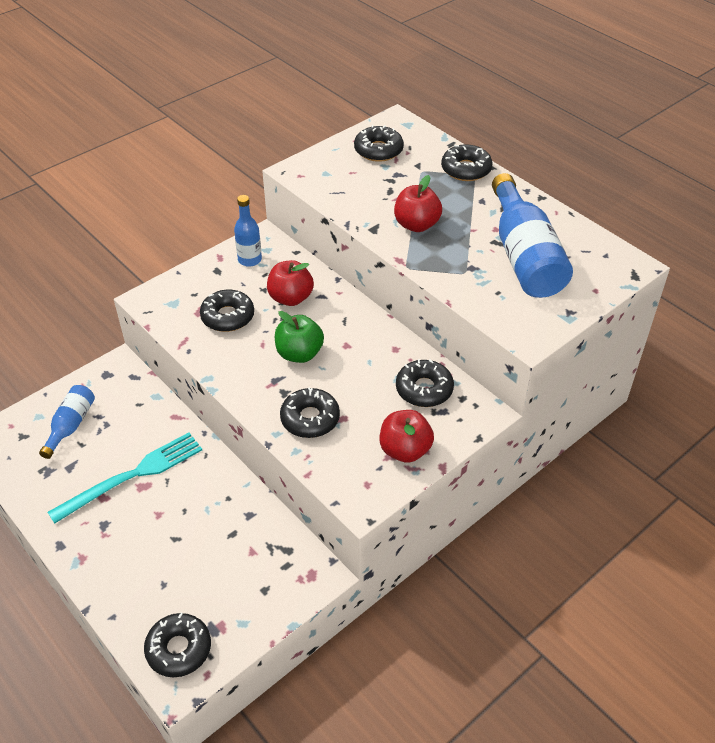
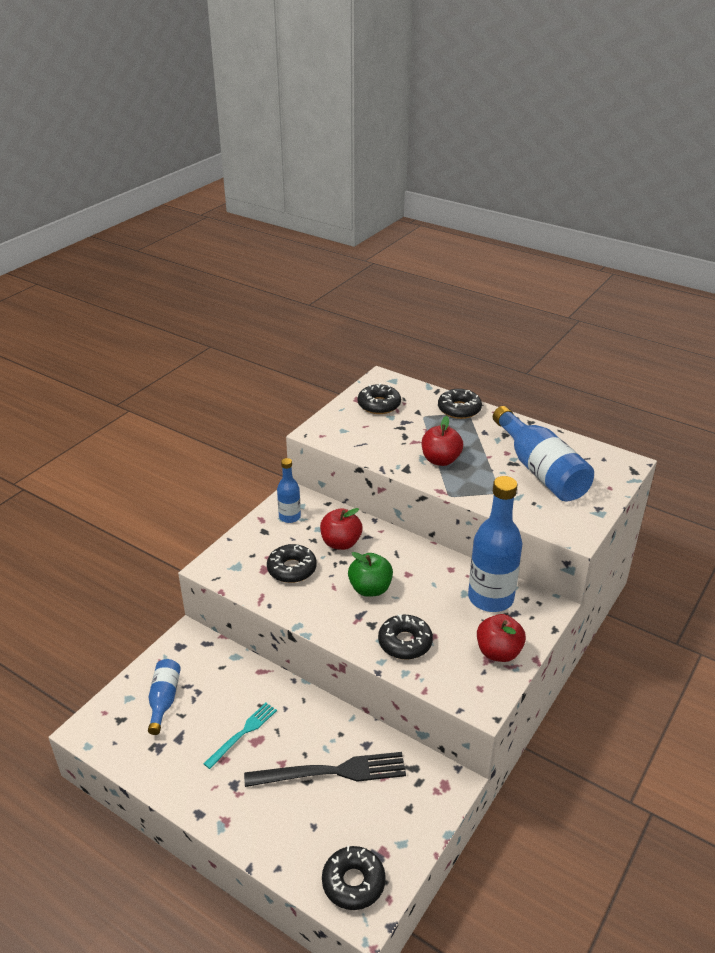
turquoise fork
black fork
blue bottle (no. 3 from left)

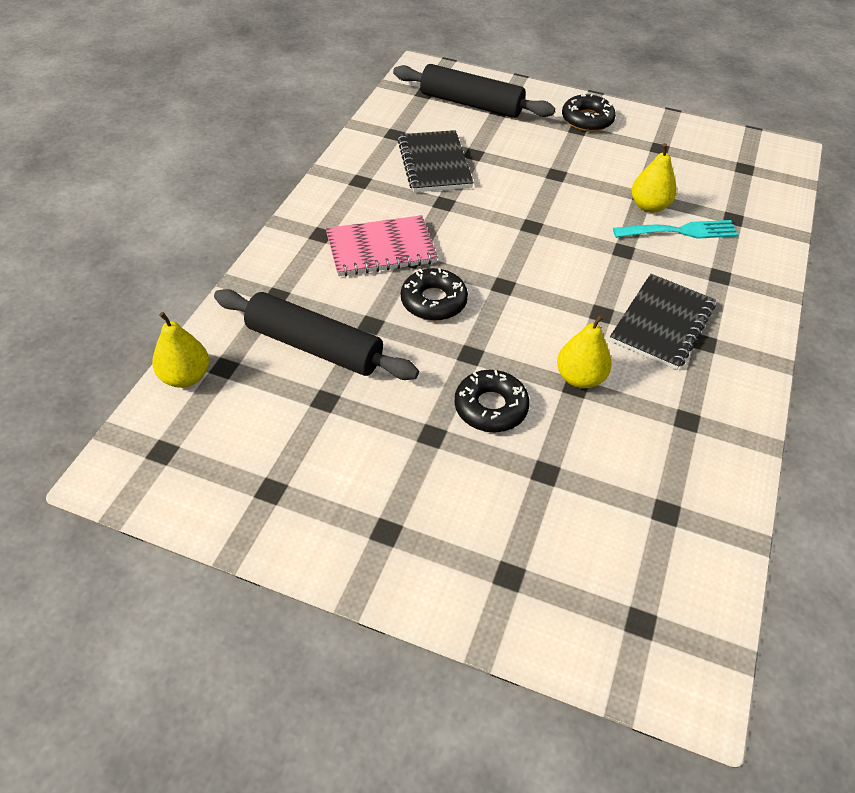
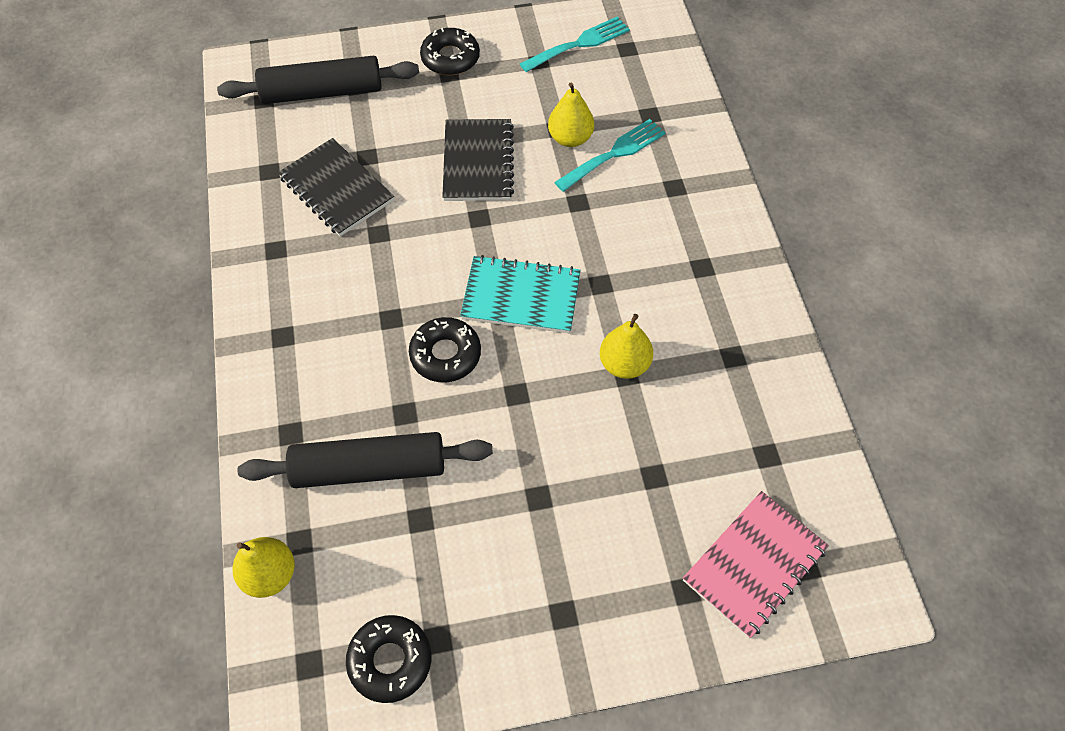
black donut (no. 1 from left)
black notebook (no. 2 from left)
turquoise notebook
turquoise fork (no. 1 from left)
pink notebook

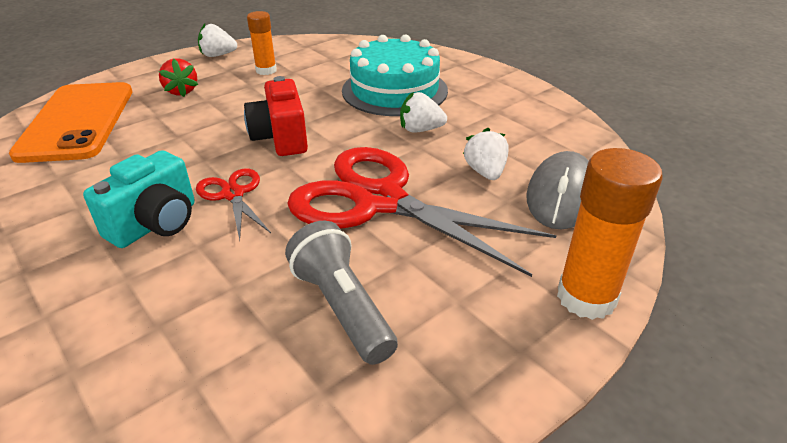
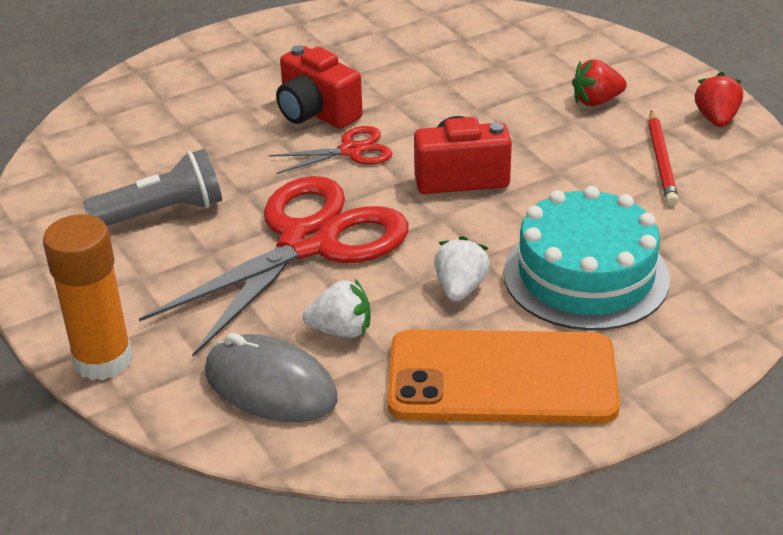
red camera (no. 1 from left)
orange phone
red pencil
red strawberry (no. 2 from left)

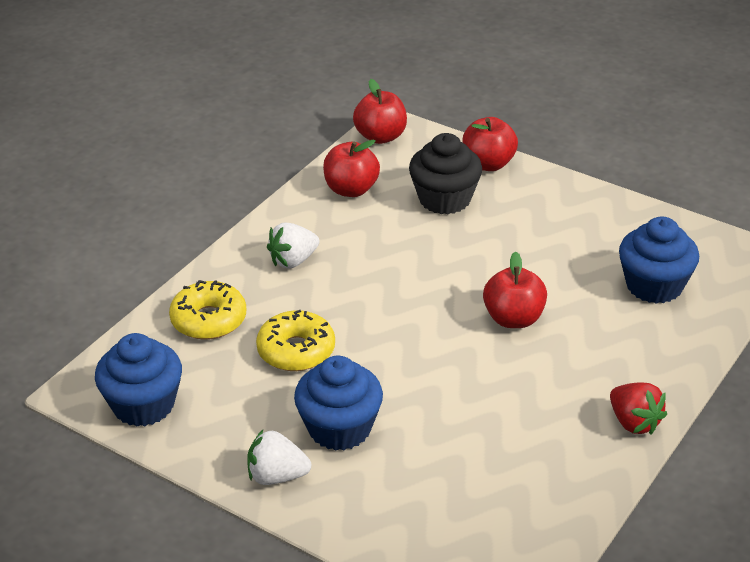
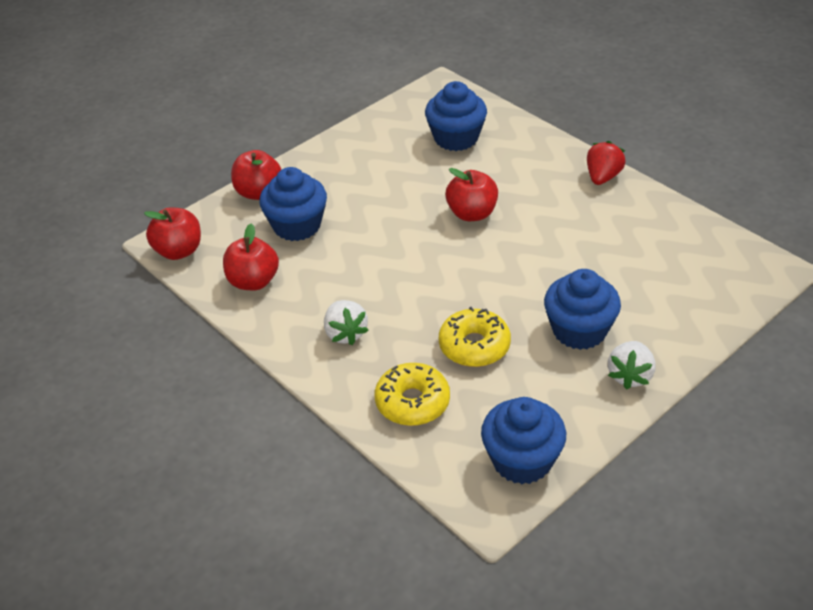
blue cupcake (no. 1 from left)
red strawberry

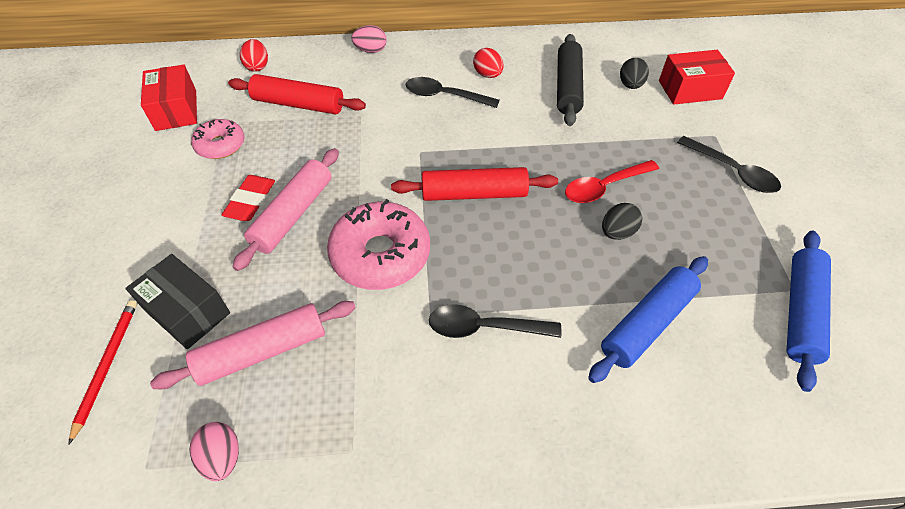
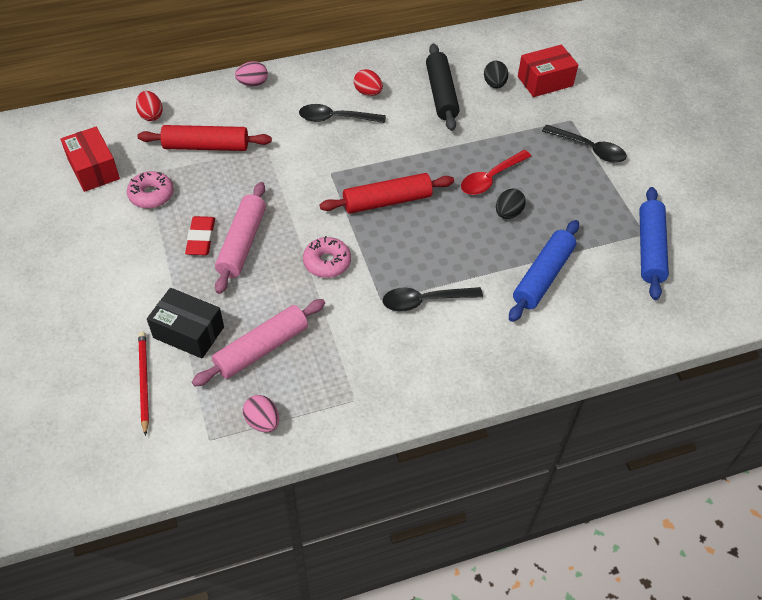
pink donut (no. 2 from left)

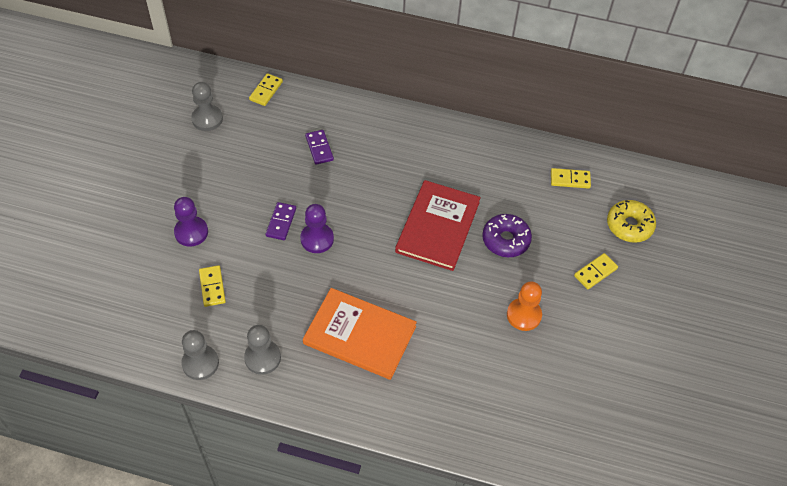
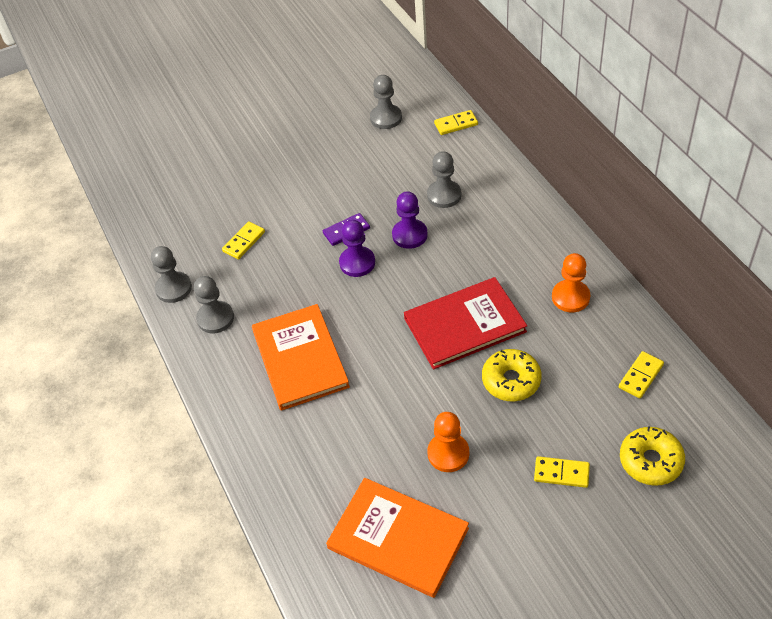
orange book (no. 2 from left)
purple pawn (no. 2 from left)
grey pawn (no. 4 from left)
yellow donut (no. 1 from left)
orange pawn (no. 2 from left)
yellow domino (no. 4 from left)

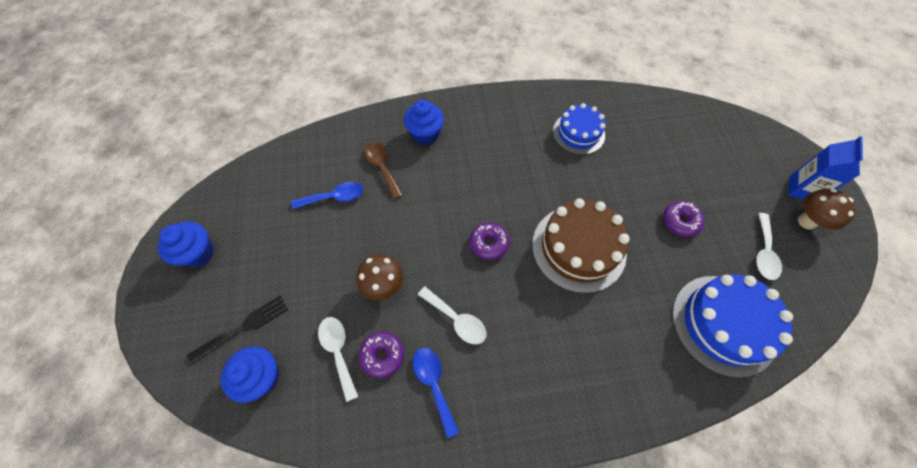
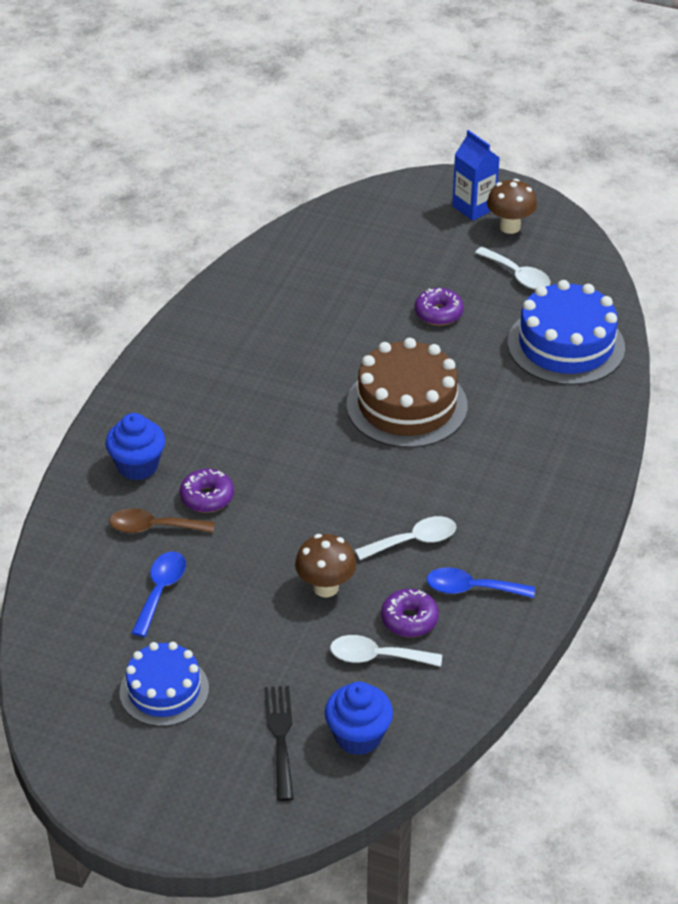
blue cake (no. 1 from left)
purple donut (no. 1 from left)
blue cupcake (no. 1 from left in the first image)

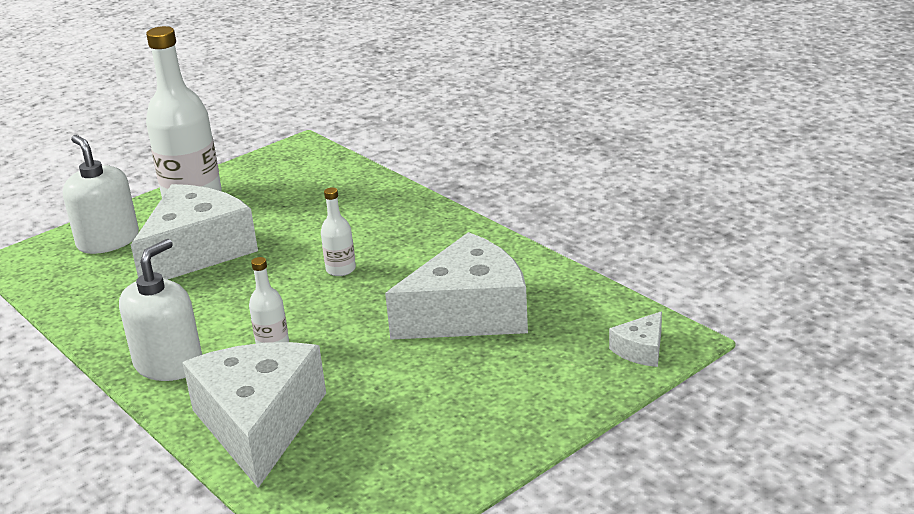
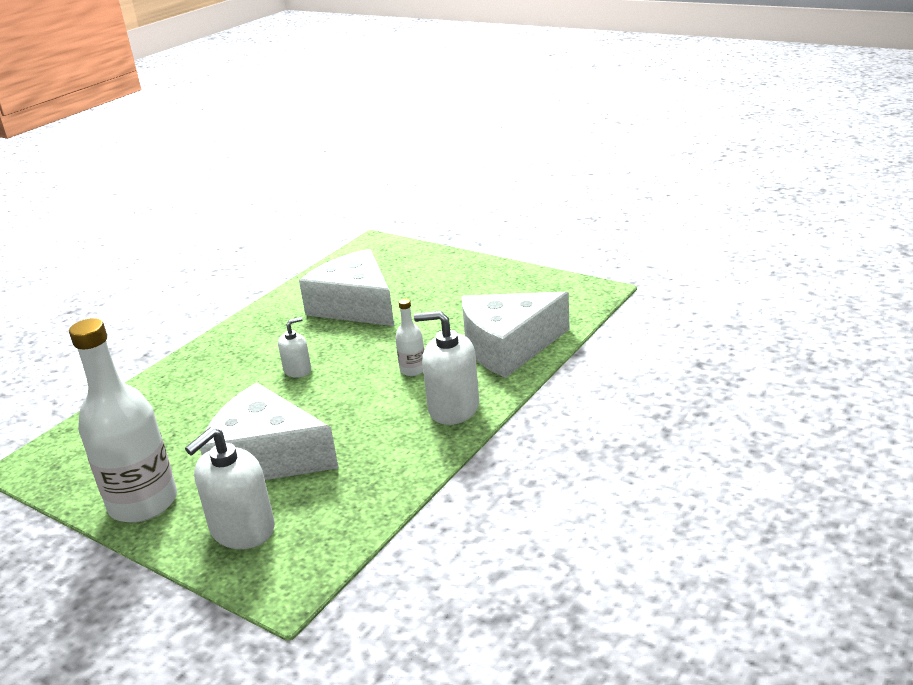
white soap dispenser (no. 2 from left)
white cheese (no. 4 from left in the first image)

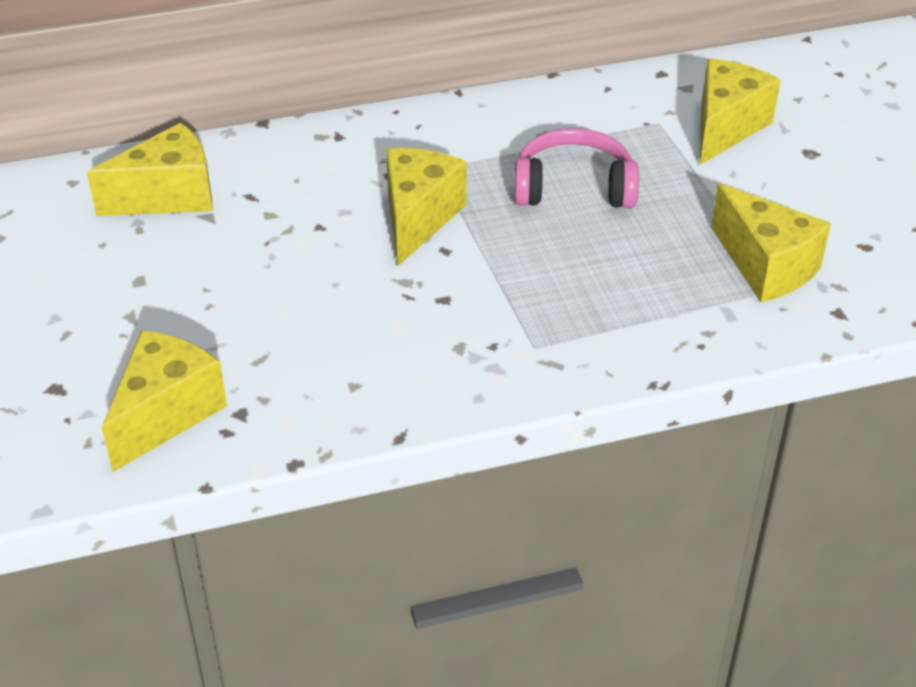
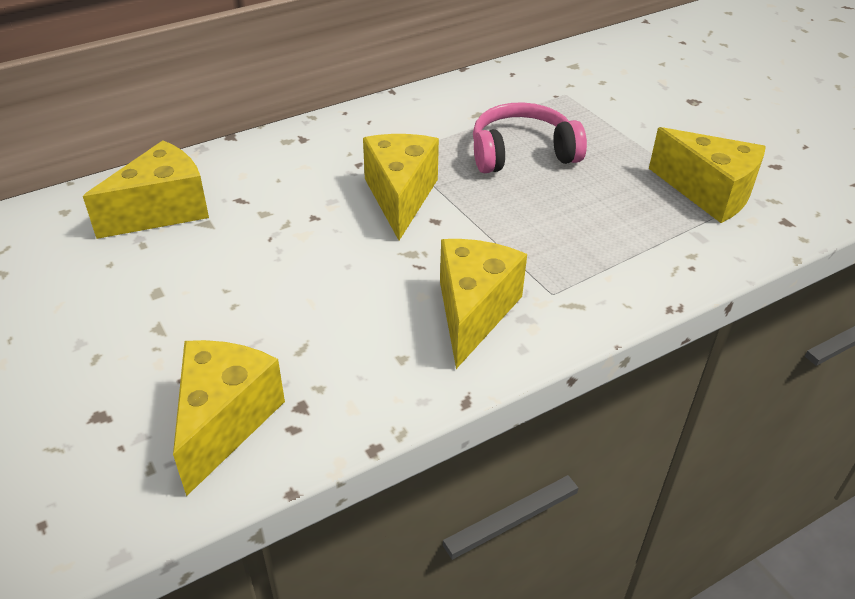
yellow cheese (no. 4 from left)

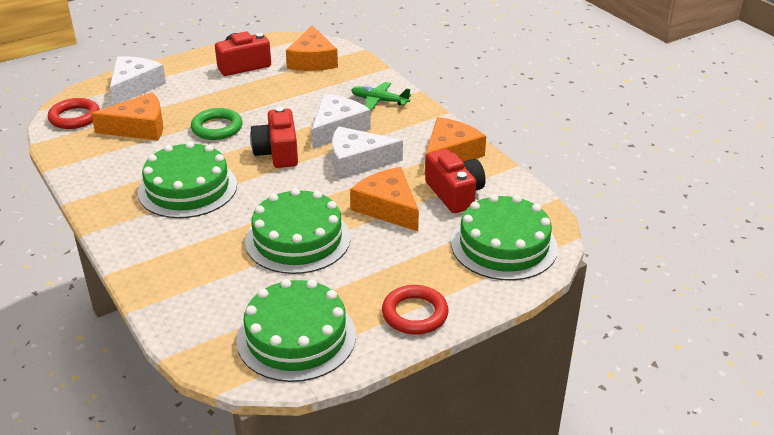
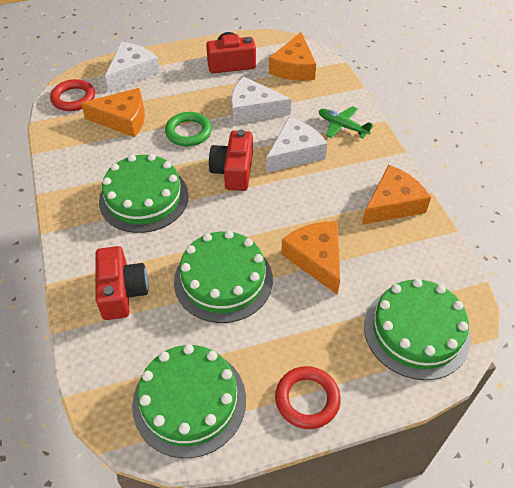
red camera (no. 1 from left)
white cheese (no. 2 from left)

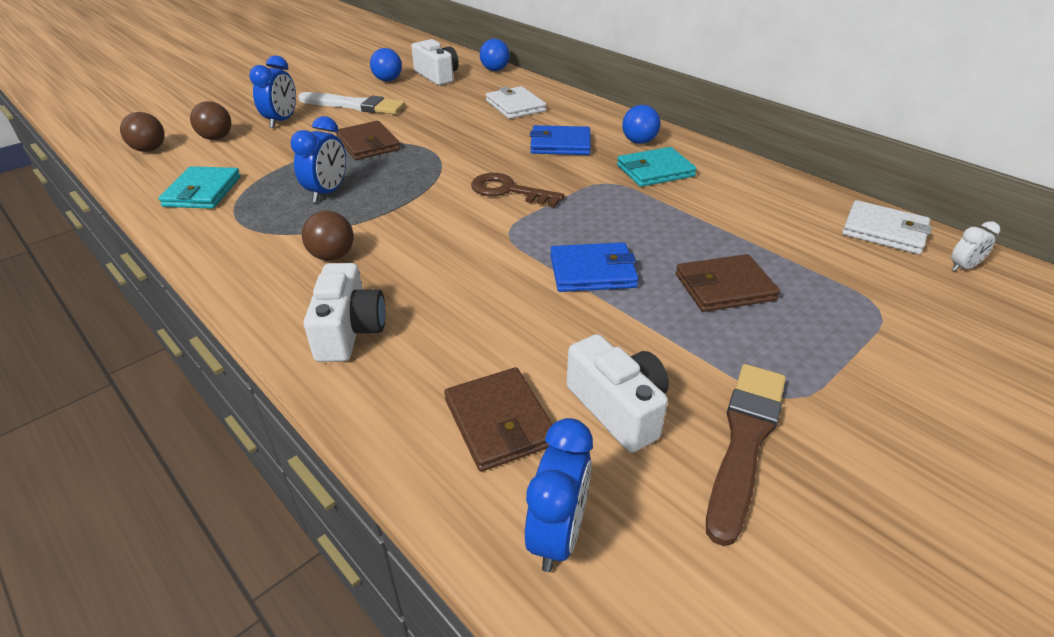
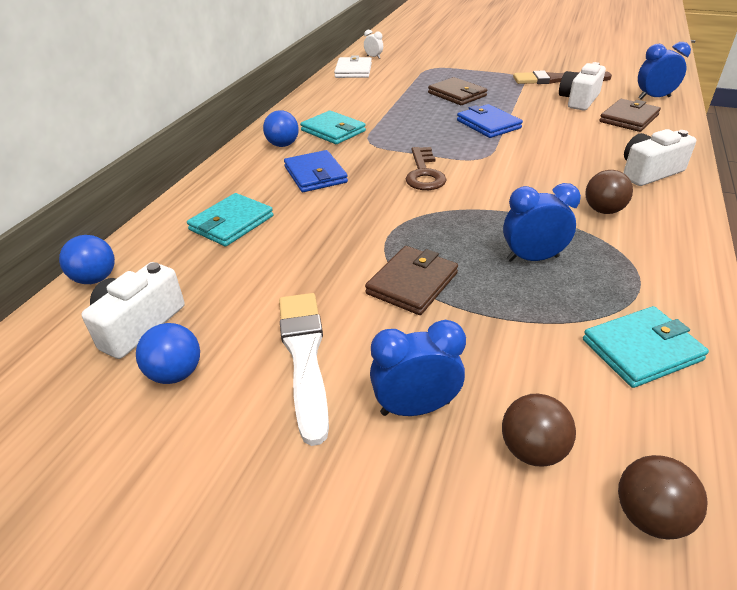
turquoise wallet (no. 1 from left)

